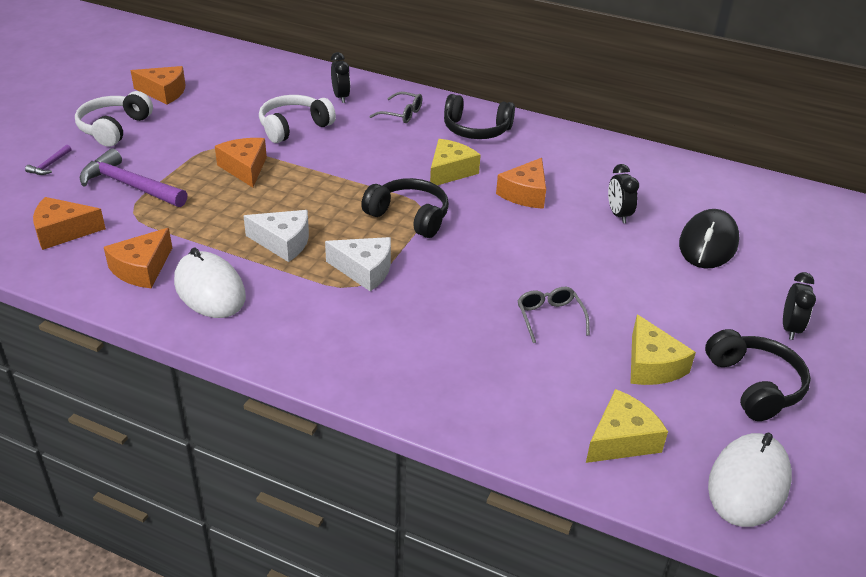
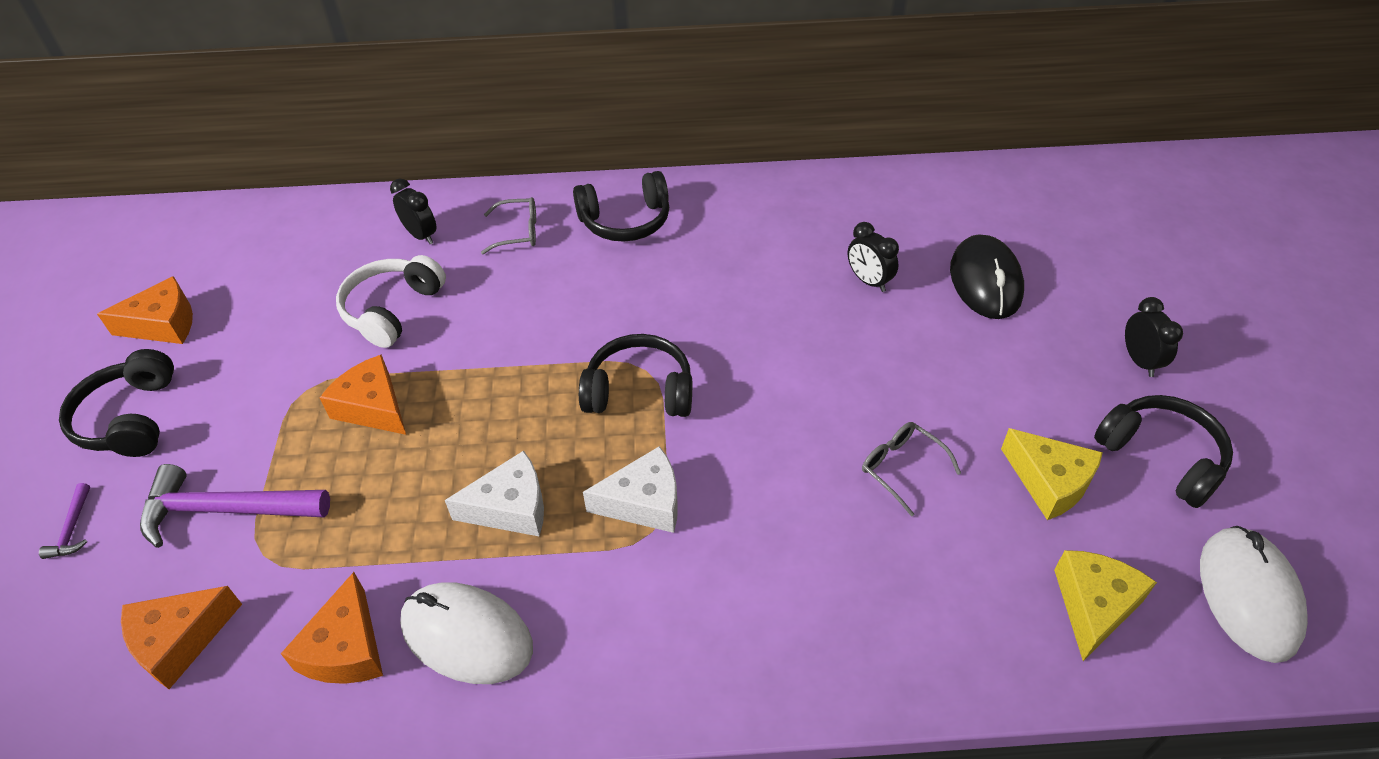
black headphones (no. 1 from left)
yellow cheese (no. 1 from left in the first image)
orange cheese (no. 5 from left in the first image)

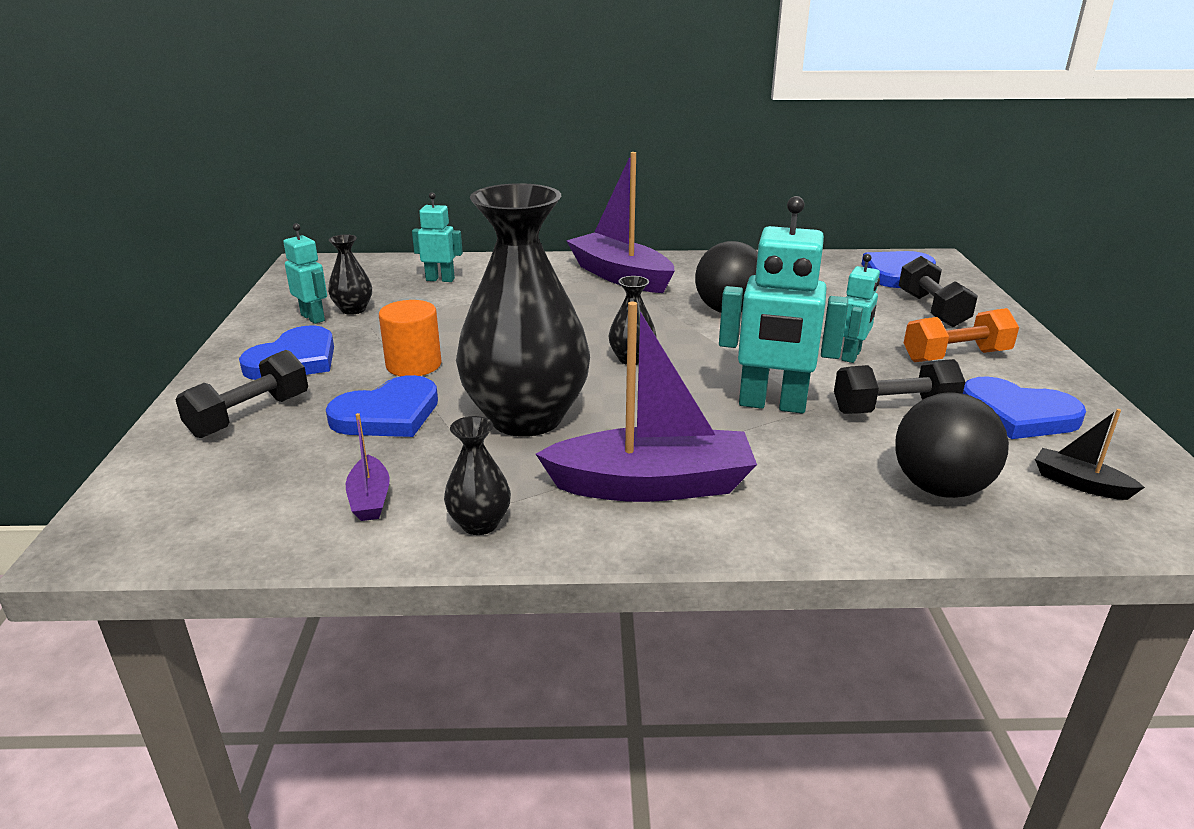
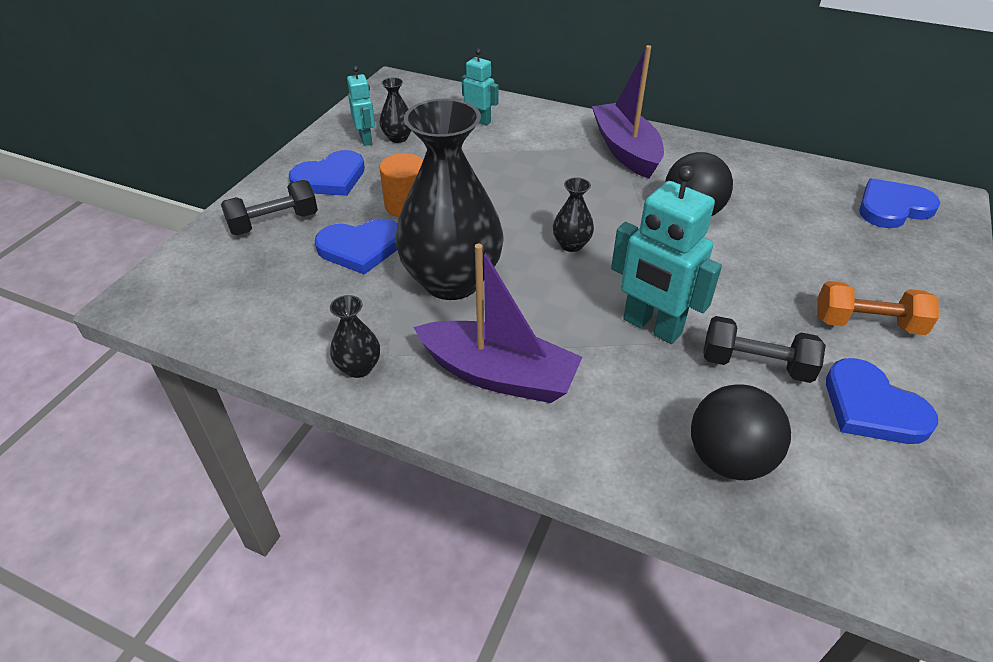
purple boat (no. 1 from left in the first image)
turquoise robot (no. 4 from left in the first image)
black dumbbell (no. 3 from left in the first image)
black boat

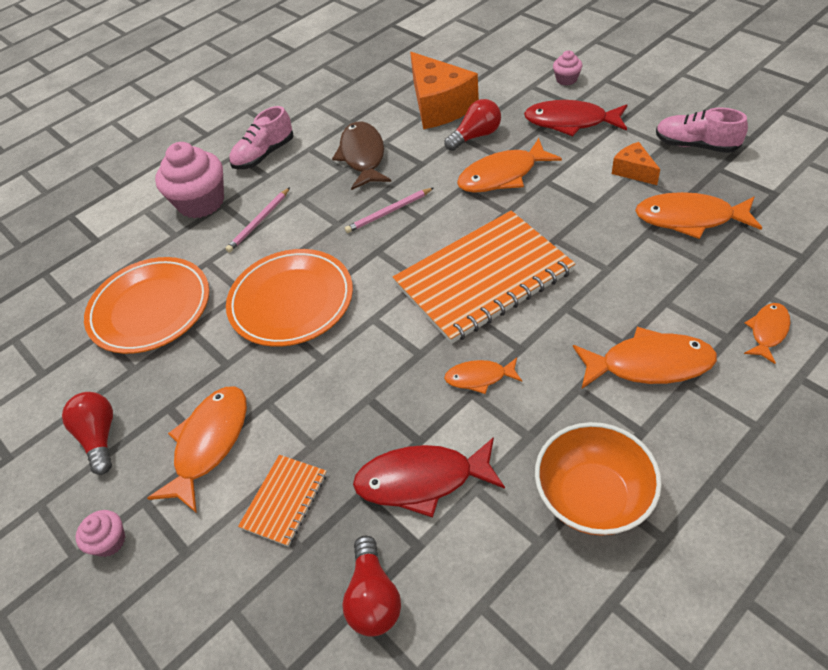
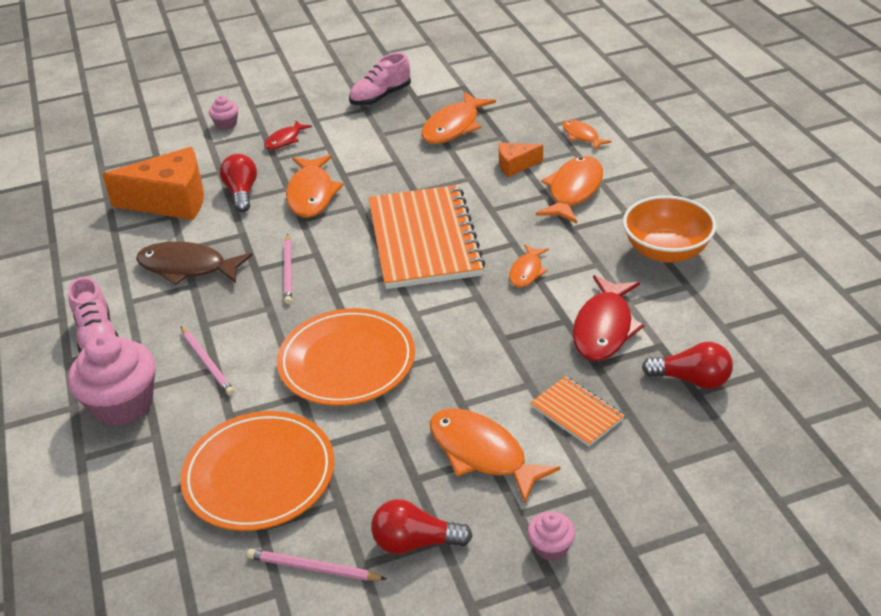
pink pencil (no. 3 from left)
red fish (no. 1 from left)
orange cheese (no. 2 from left)

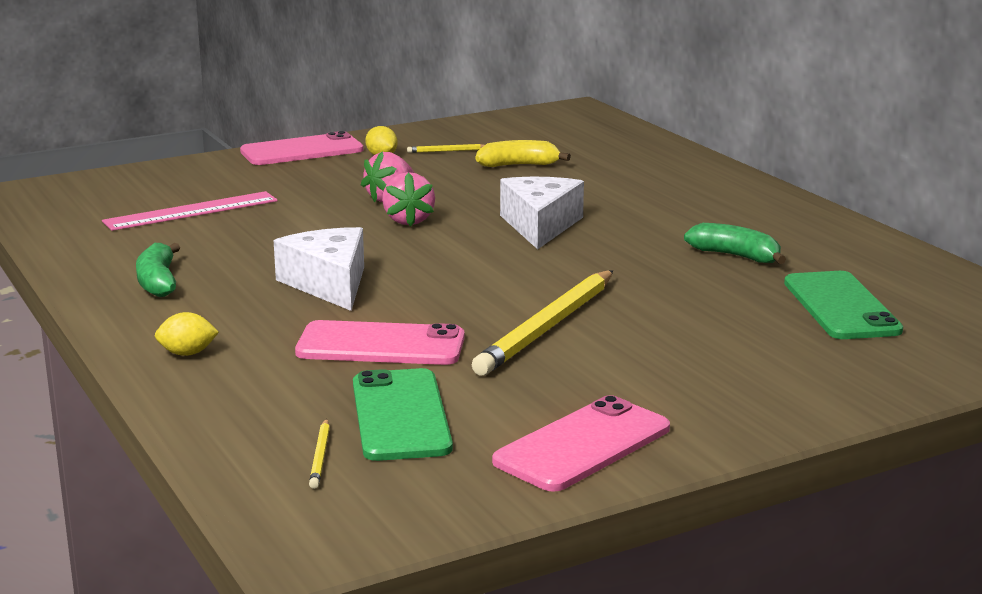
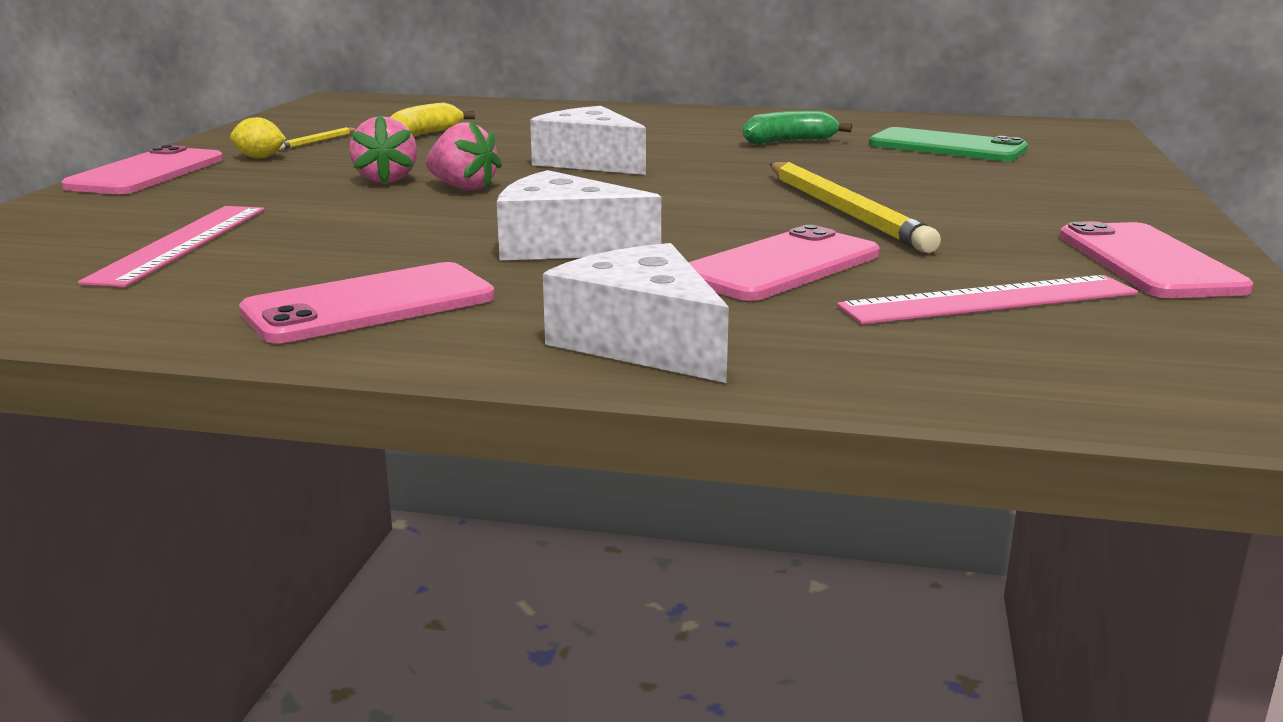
pink phone (no. 2 from left)
white cheese (no. 3 from left)
pink ruler (no. 2 from left)
yellow pencil (no. 1 from left in the first image)

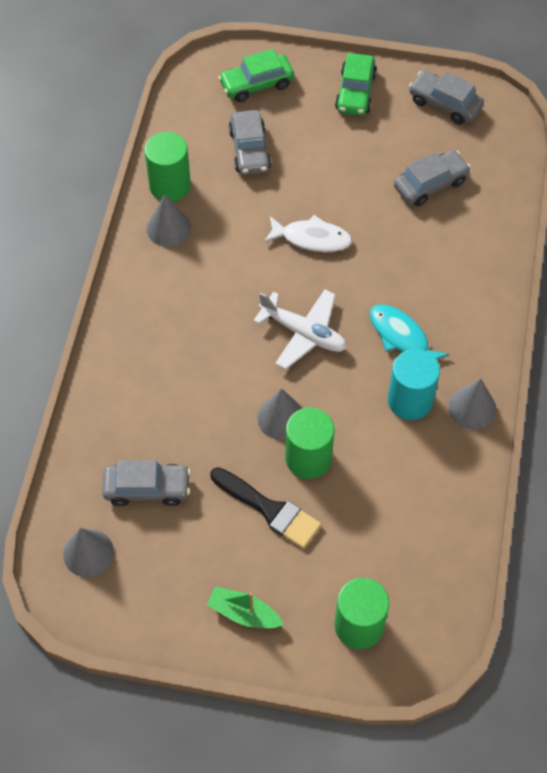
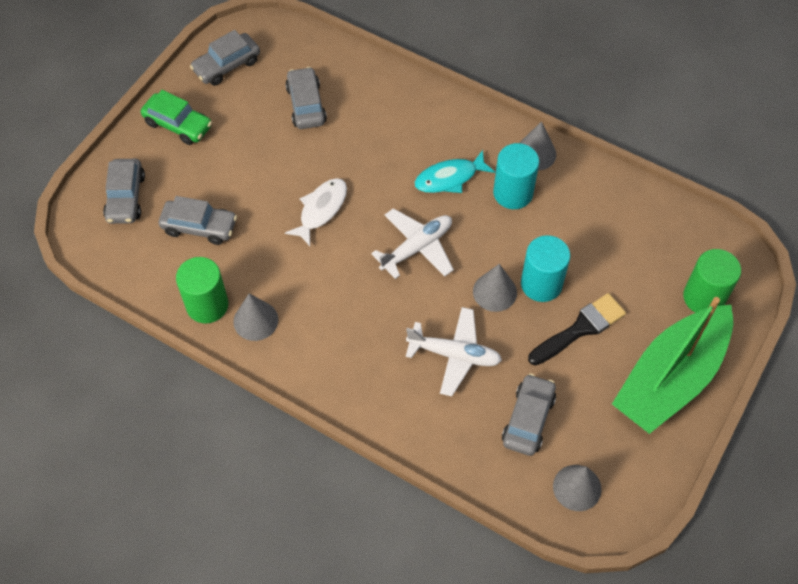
grey car (no. 1 from left)
white plane (no. 2 from left)
turquoise cylinder (no. 2 from left)
green boat

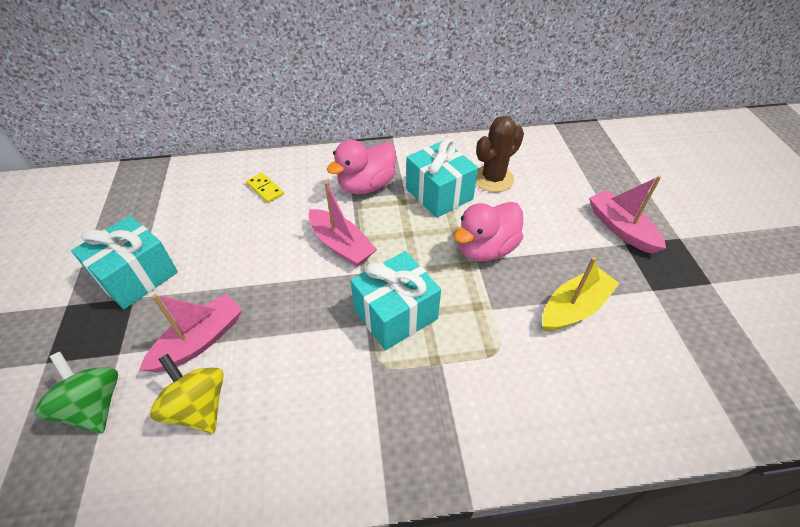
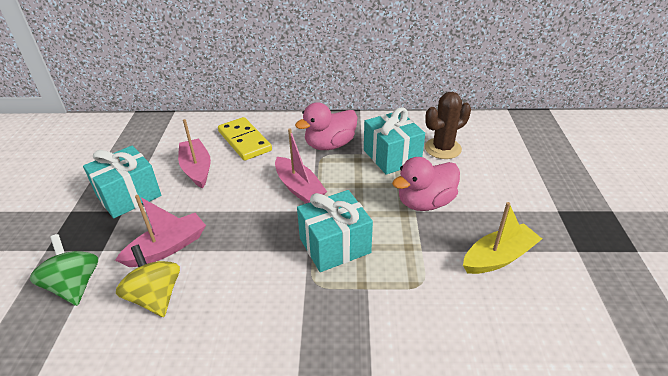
pink boat (no. 2 from left)
yellow domino

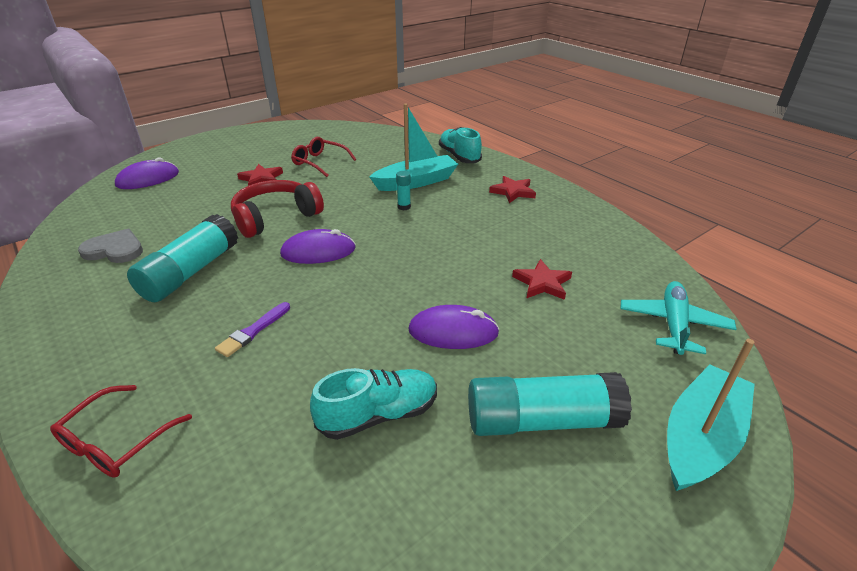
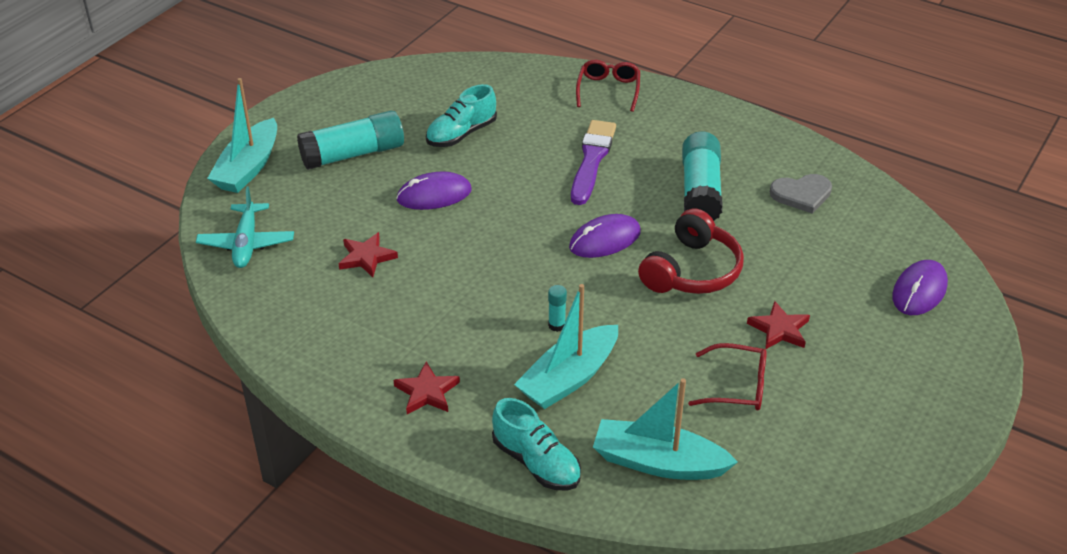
purple brush
turquoise boat (no. 3 from left)

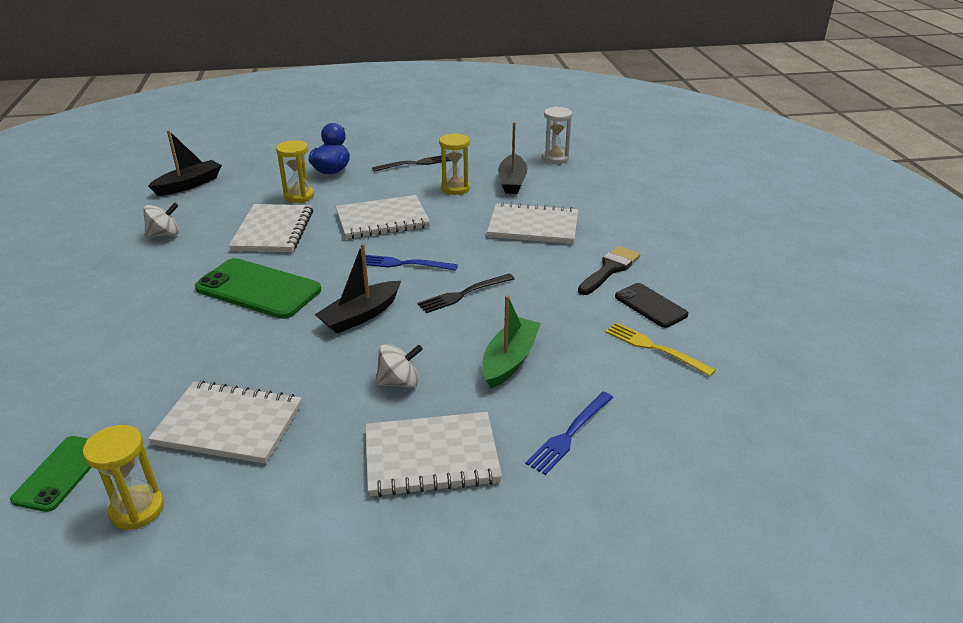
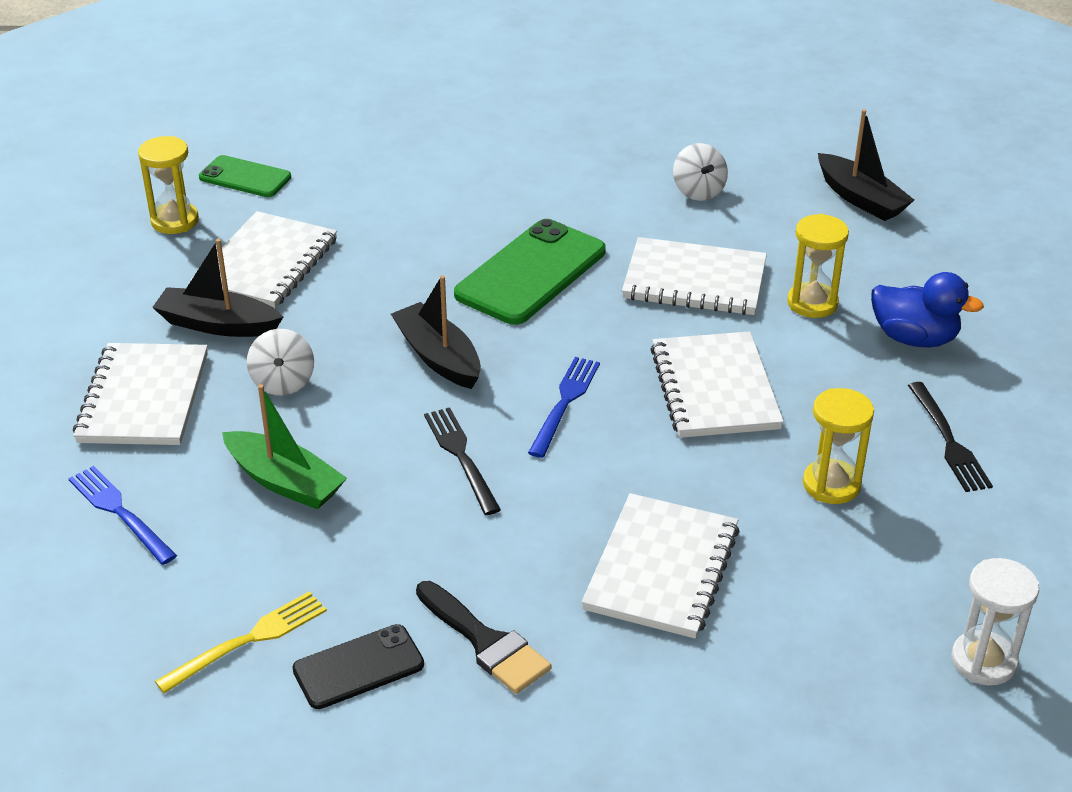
black boat (no. 1 from left)

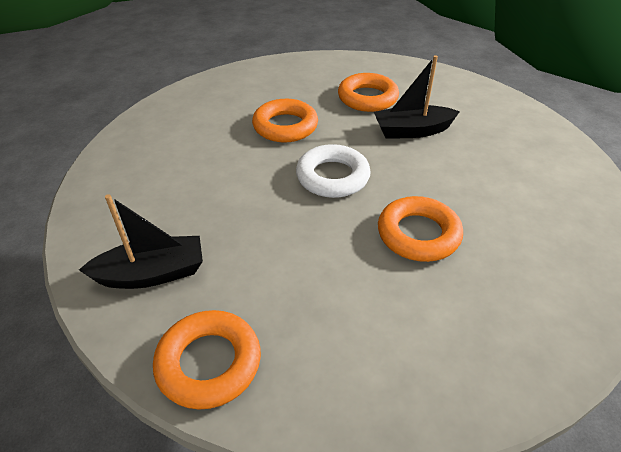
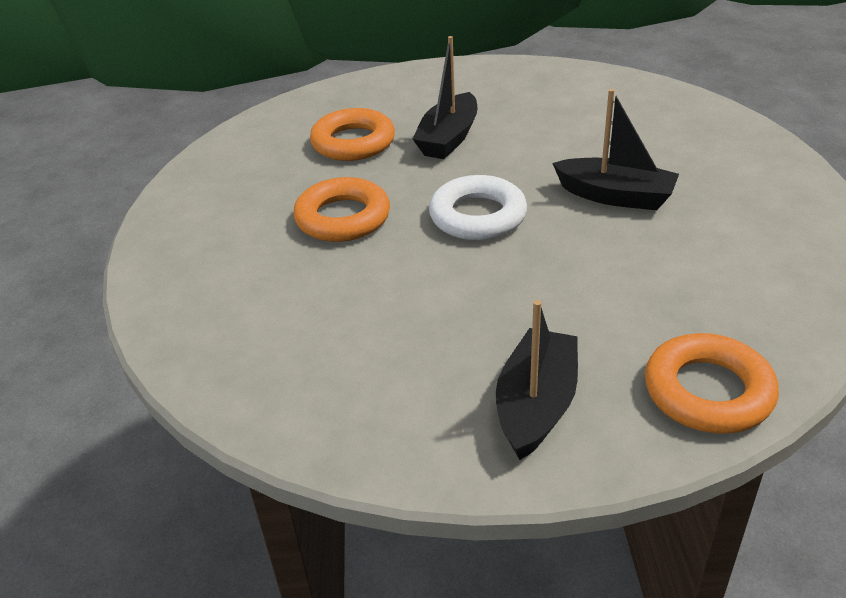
black boat (no. 3 from left)

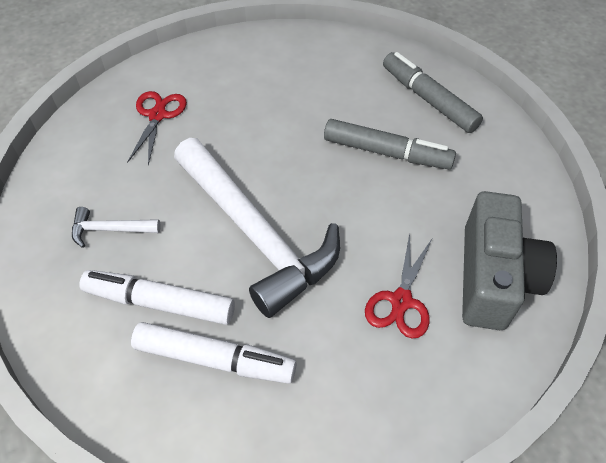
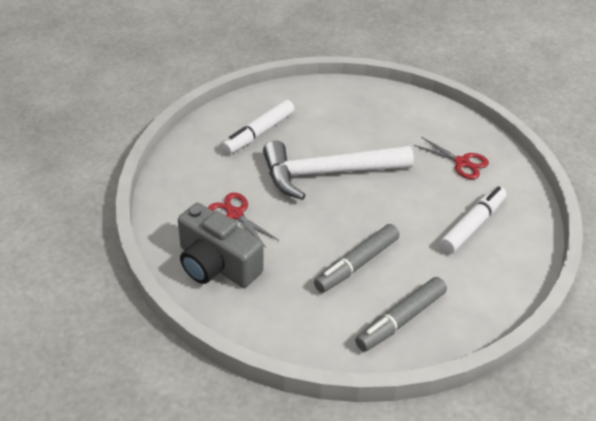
grey marker (no. 2 from left)
white marker (no. 2 from left)
white hammer (no. 1 from left in the first image)

